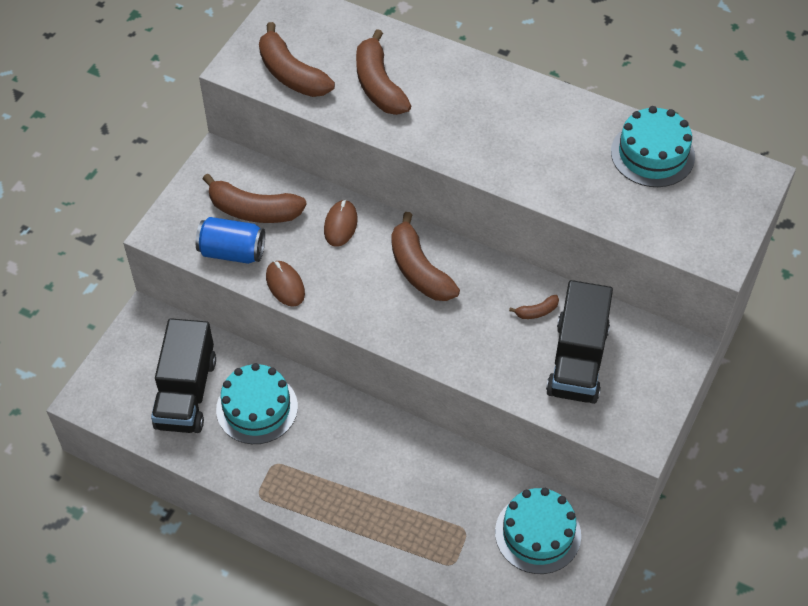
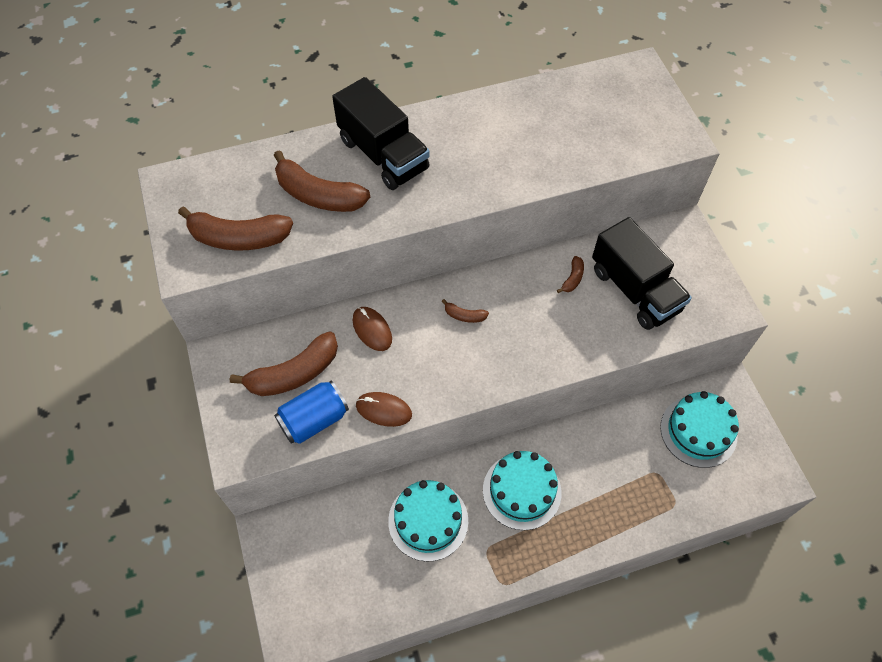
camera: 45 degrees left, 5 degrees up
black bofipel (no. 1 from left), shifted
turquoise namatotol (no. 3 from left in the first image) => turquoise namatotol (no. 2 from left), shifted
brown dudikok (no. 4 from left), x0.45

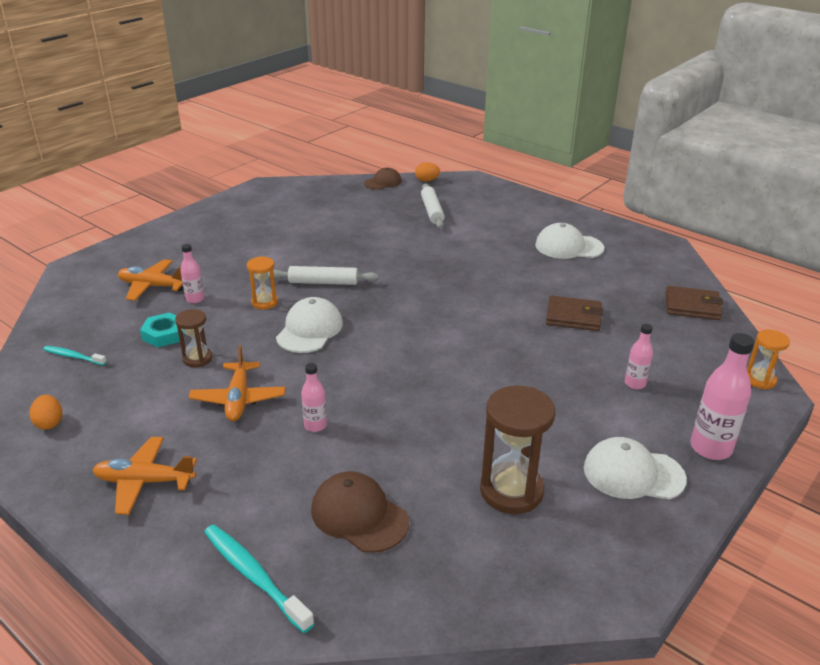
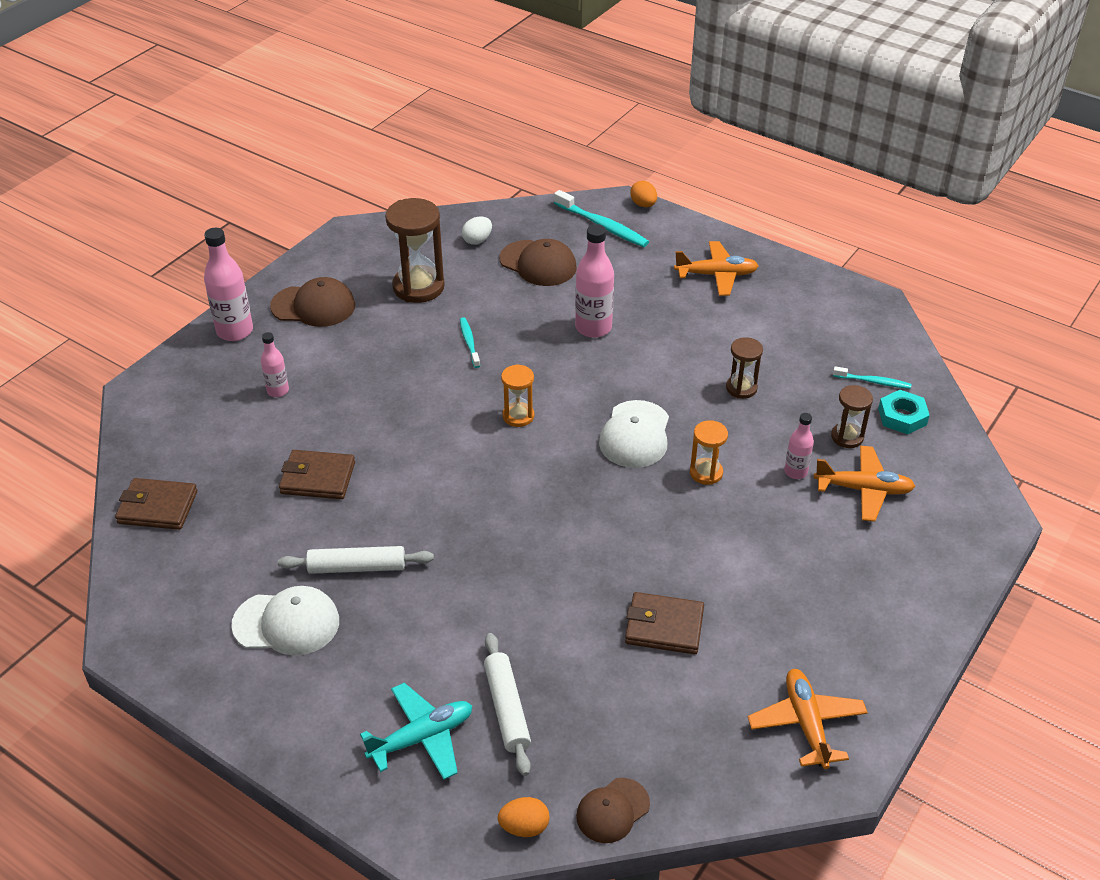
camera: 175 degrees right, 10 degrees up
nothing => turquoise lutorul
nothing => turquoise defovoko (no. 1 from left)
nothing => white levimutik
nothing => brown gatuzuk (no. 3 from left)
nothing => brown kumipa (no. 3 from left)
orange levimutik (no. 1 from left in the first image) => orange levimutik (no. 2 from left), shifted
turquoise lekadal, shifted
orange lutorul (no. 3 from left in the first image) => orange lutorul (no. 2 from left), shifted
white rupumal (no. 1 from left), shifted
orange kumipa (no. 2 from left in the first image) => orange kumipa (no. 1 from left), shifted
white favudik (no. 3 from left) => brown favudik (no. 1 from left)
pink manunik (no. 2 from left in the first image) => pink manunik (no. 3 from left), x1.74

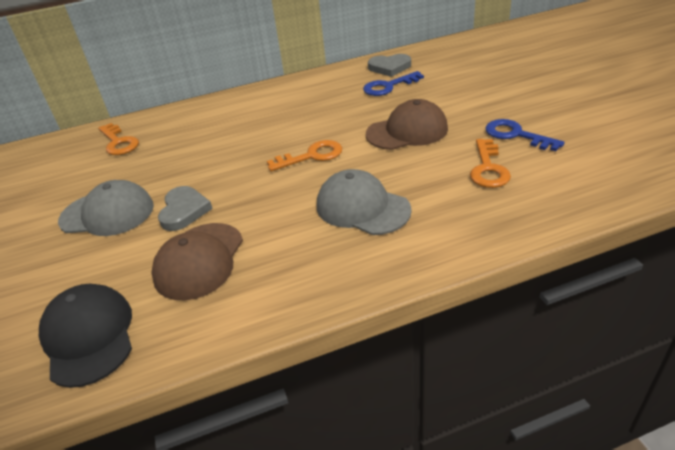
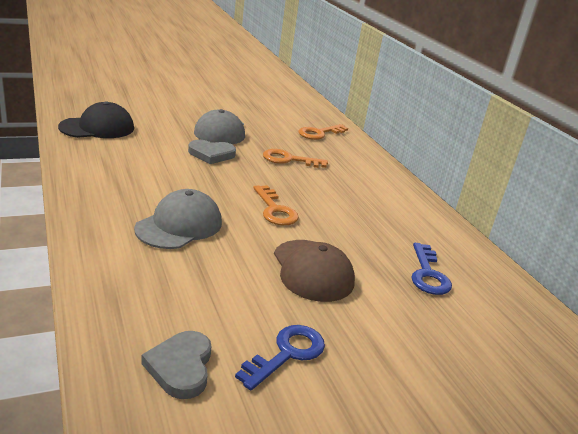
camera: 80 degrees right, 10 degrees down
brown favudik (no. 1 from left) => nothing
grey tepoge (no. 2 from left in the first image) => grey tepoge (no. 1 from left), shifted
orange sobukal (no. 3 from left in the first image) => orange sobukal (no. 2 from left), shifted
blue sobukal (no. 1 from left in the first image) => blue sobukal (no. 2 from left), 150 degrees counterclockwise

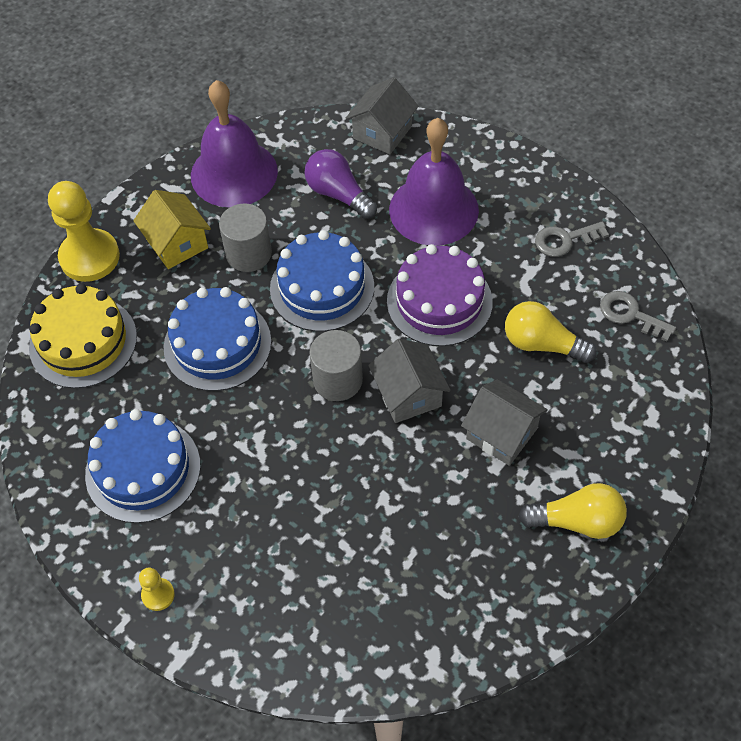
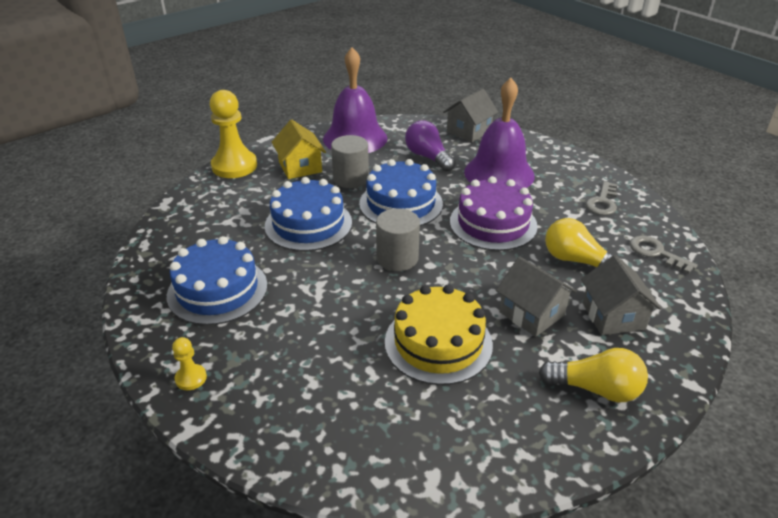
camera: 10 degrees right, 20 degrees down
yellow namatotol, shifted
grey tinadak (no. 2 from left in the first image) => grey tinadak (no. 3 from left), shifted
grey sobukal (no. 1 from left), 60 degrees counterclockwise

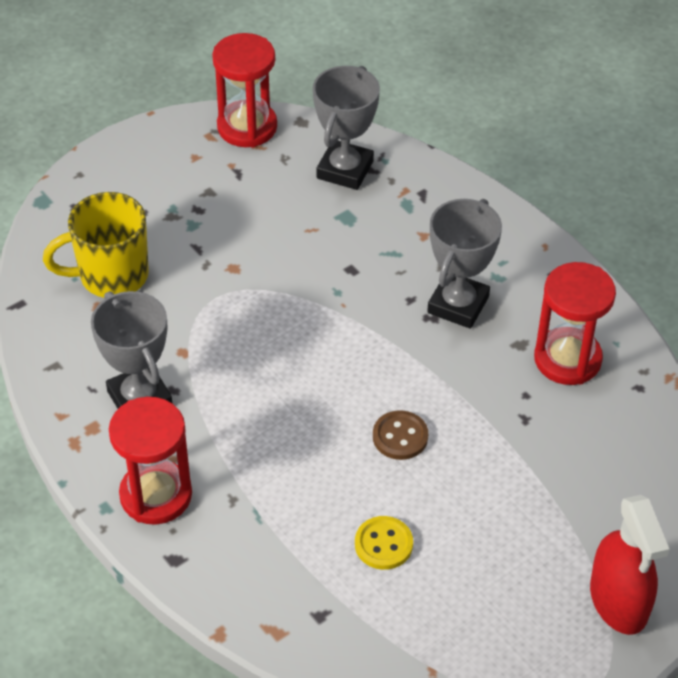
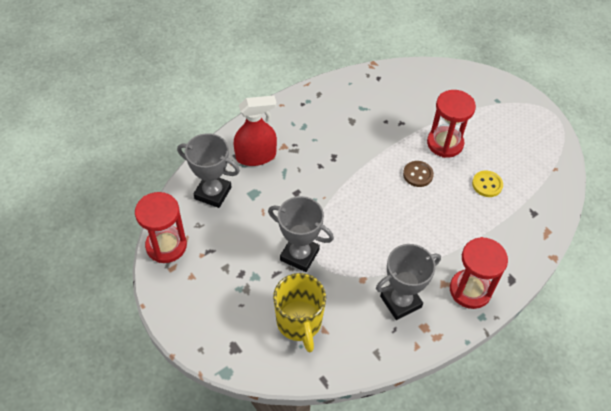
camera: 90 degrees left, 5 degrees up
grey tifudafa (no. 3 from left in the first image) => grey tifudafa (no. 2 from left), shifted
red kumipa (no. 3 from left in the first image) => red kumipa (no. 2 from left), shifted
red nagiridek, shifted

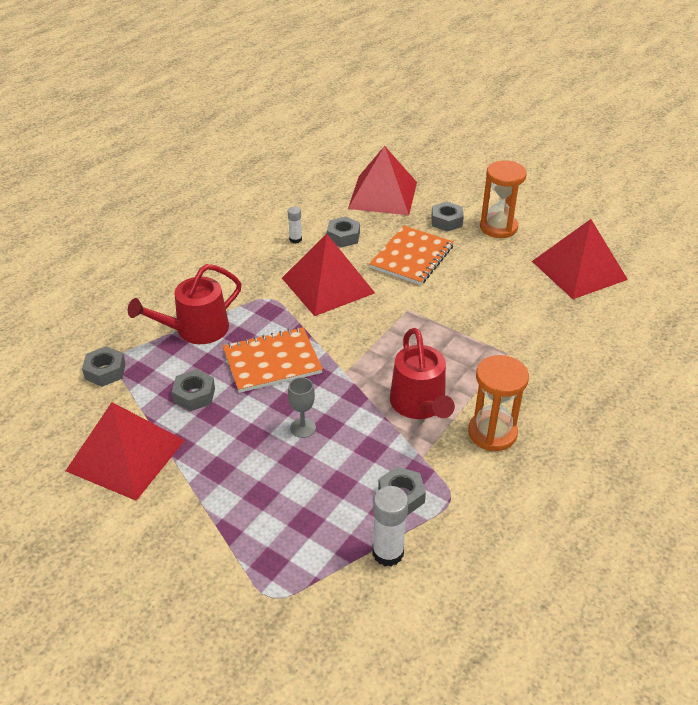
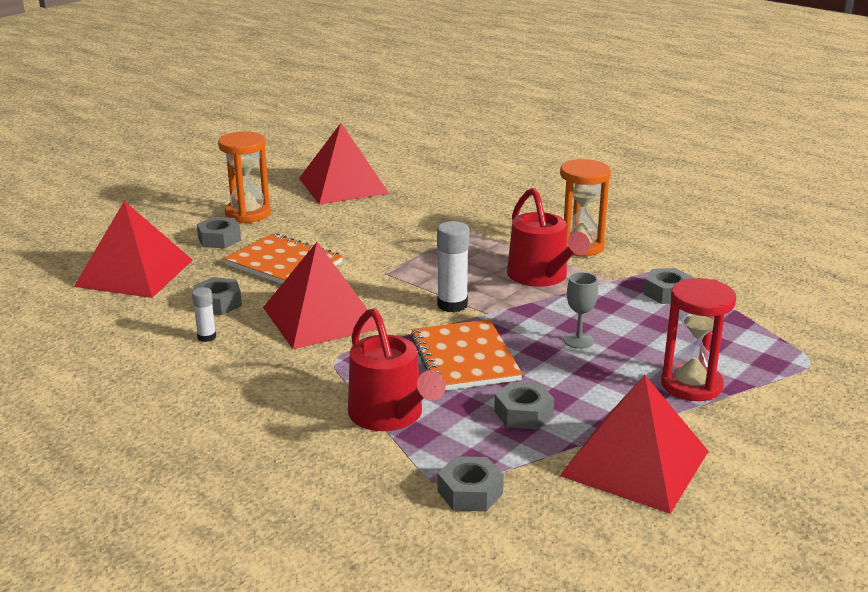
camera: 85 degrees left, 15 degrees down
nothing => red kumipa
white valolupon (no. 2 from left), shifted
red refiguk (no. 2 from left), 75 degrees clockwise

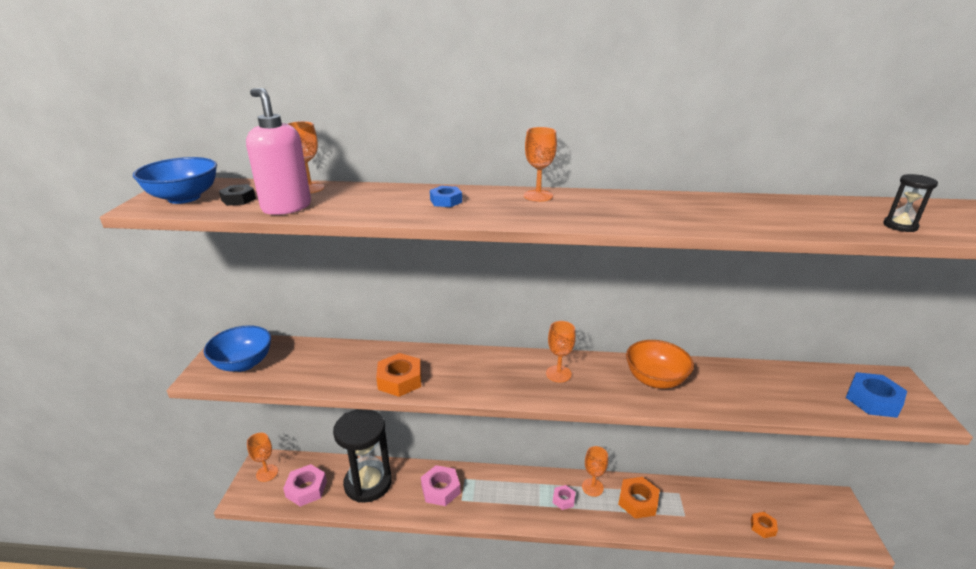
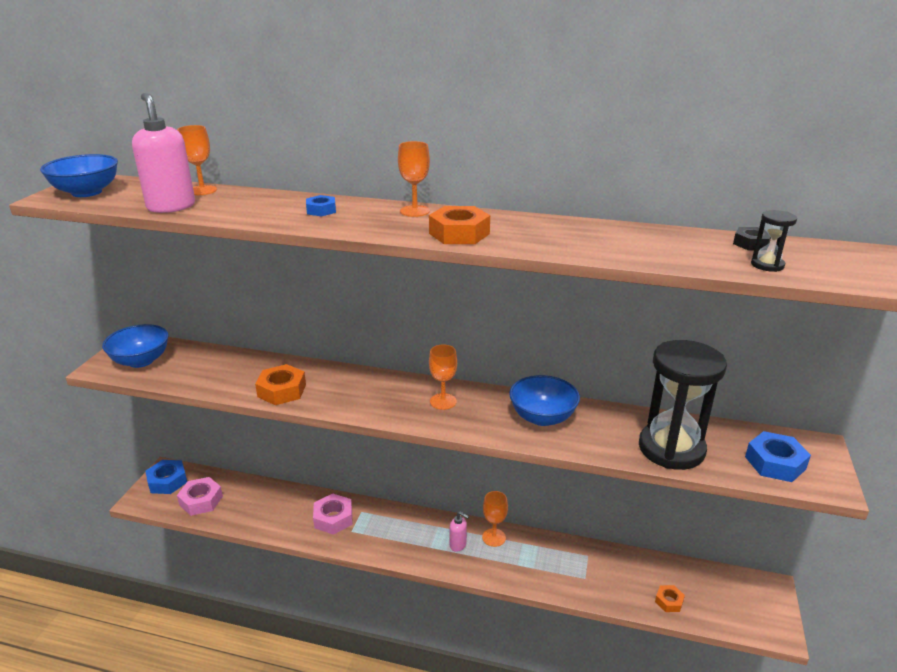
camera: 10 degrees right, 0 degrees up
black lekadal, shifted
black kumipa (no. 1 from left), shifted
orange lekadal (no. 2 from left), shifted
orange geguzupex (no. 1 from left) => blue lekadal (no. 1 from left)
pink lekadal (no. 3 from left) => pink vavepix (no. 2 from left)
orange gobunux => blue gobunux (no. 3 from left)

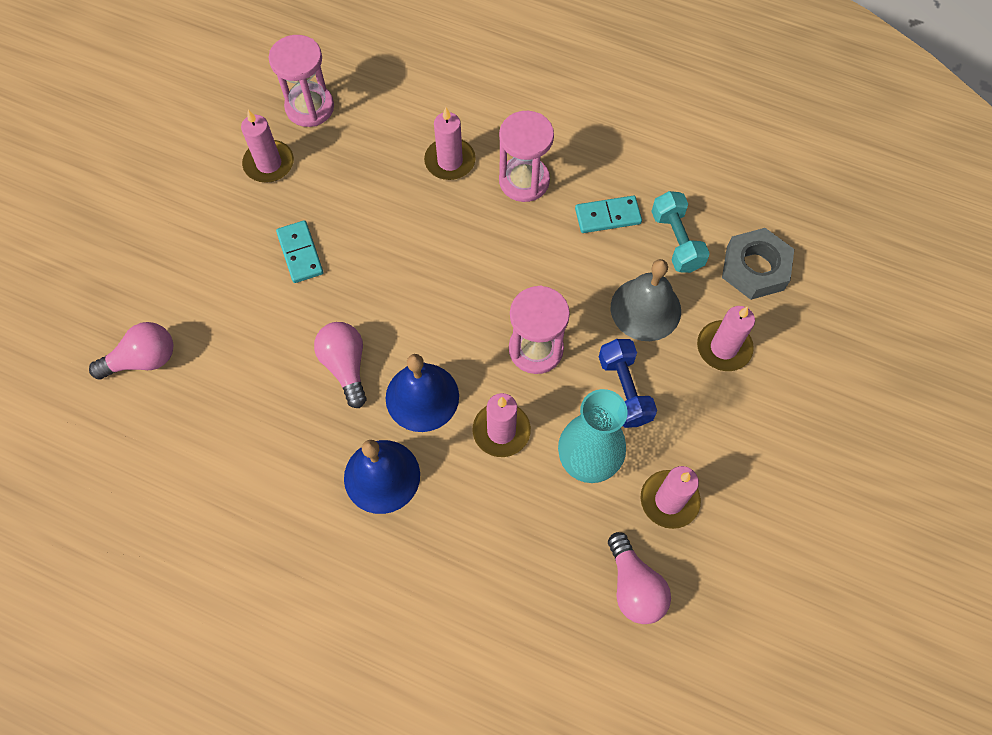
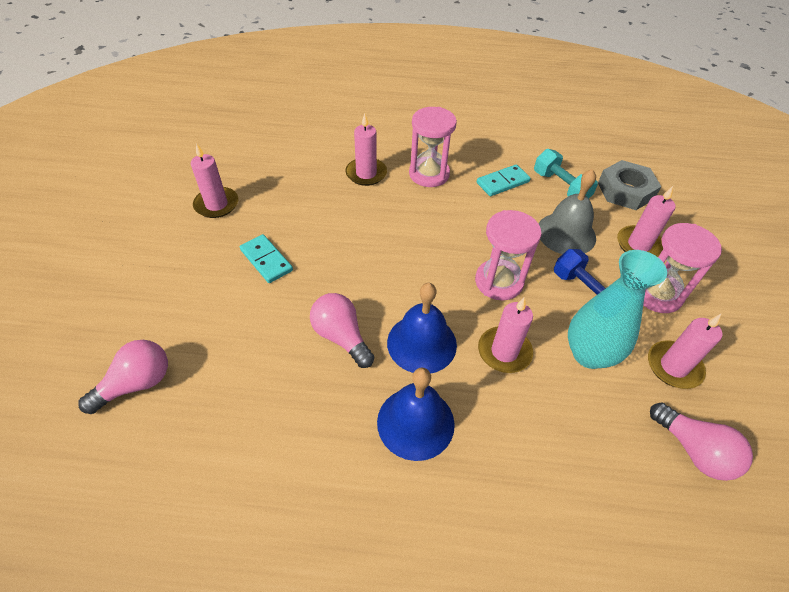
camera: 20 degrees left, 15 degrees down
pink kumipa (no. 1 from left in the first image) => pink kumipa (no. 3 from left), shifted

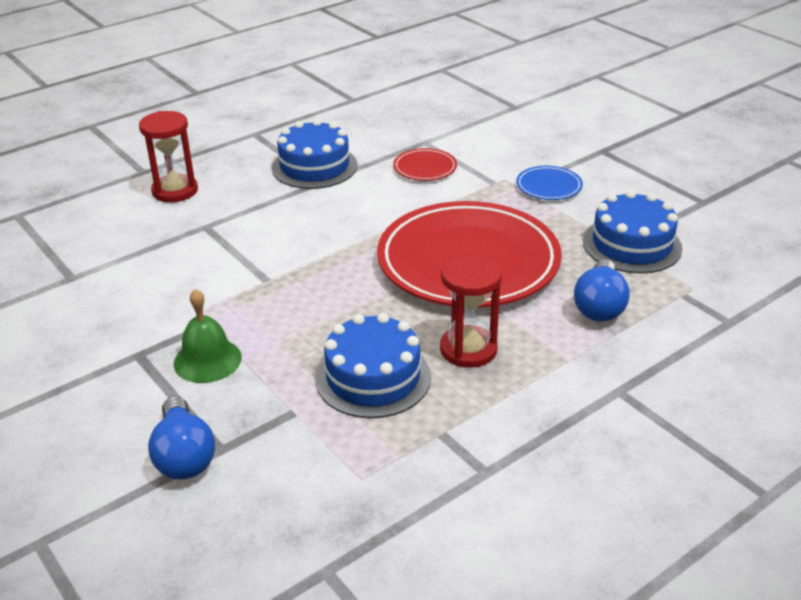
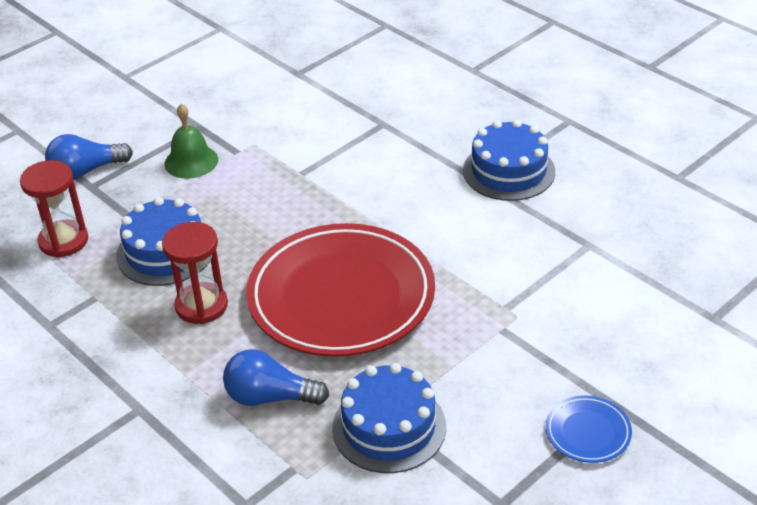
camera: 85 degrees right, 5 degrees up
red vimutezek (no. 1 from left) => nothing
red kumipa (no. 1 from left), shifted
blue vimutezek, shifted

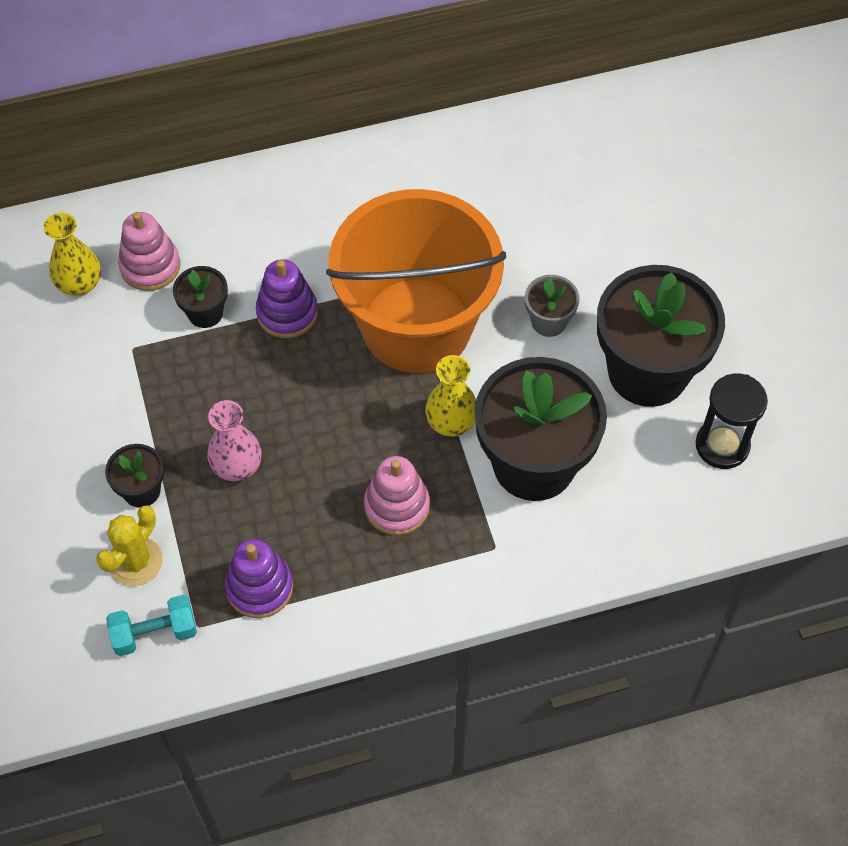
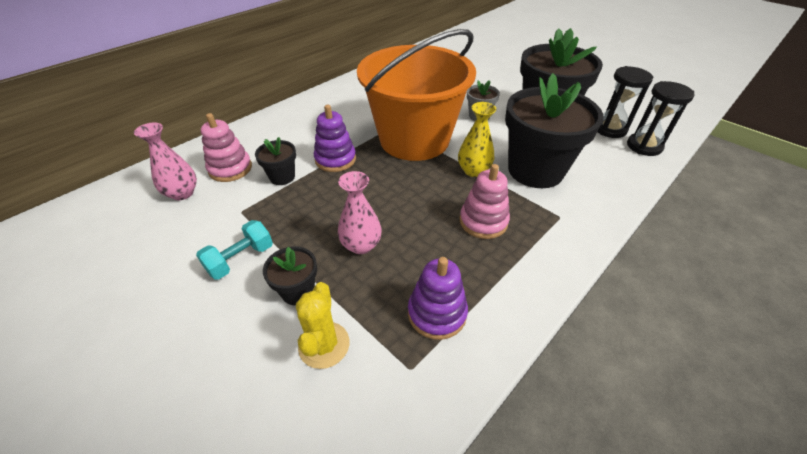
camera: 30 degrees left, 15 degrees down
nothing => black kumipa (no. 2 from left)
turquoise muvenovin, shifted
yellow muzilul (no. 1 from left) => pink muzilul (no. 1 from left)

